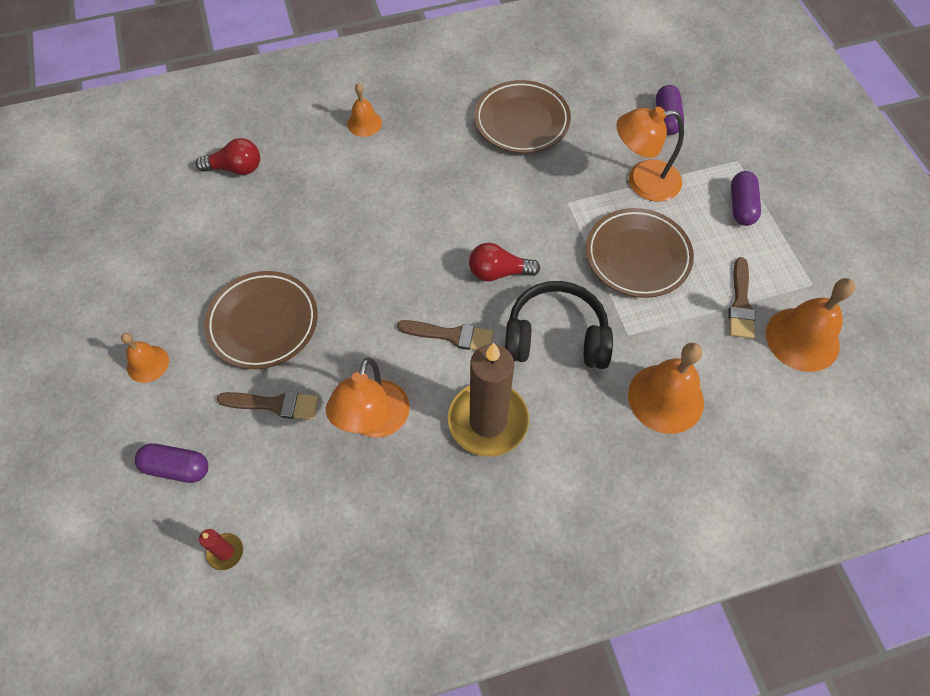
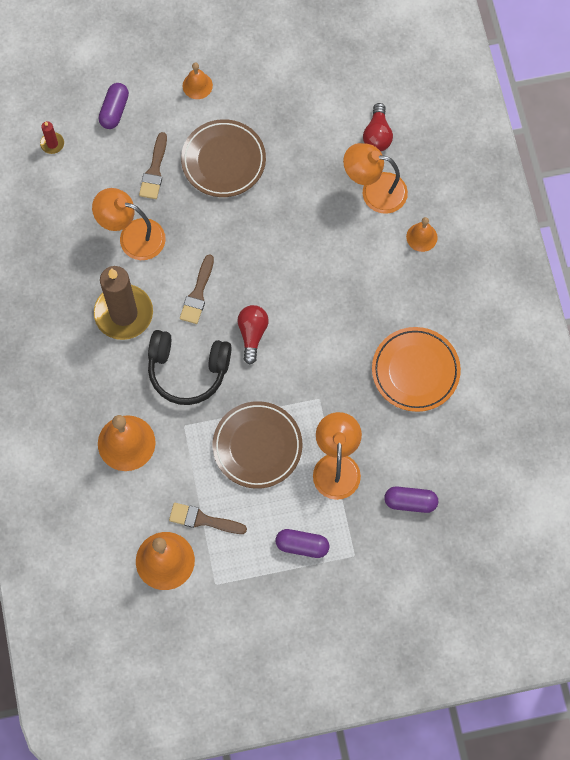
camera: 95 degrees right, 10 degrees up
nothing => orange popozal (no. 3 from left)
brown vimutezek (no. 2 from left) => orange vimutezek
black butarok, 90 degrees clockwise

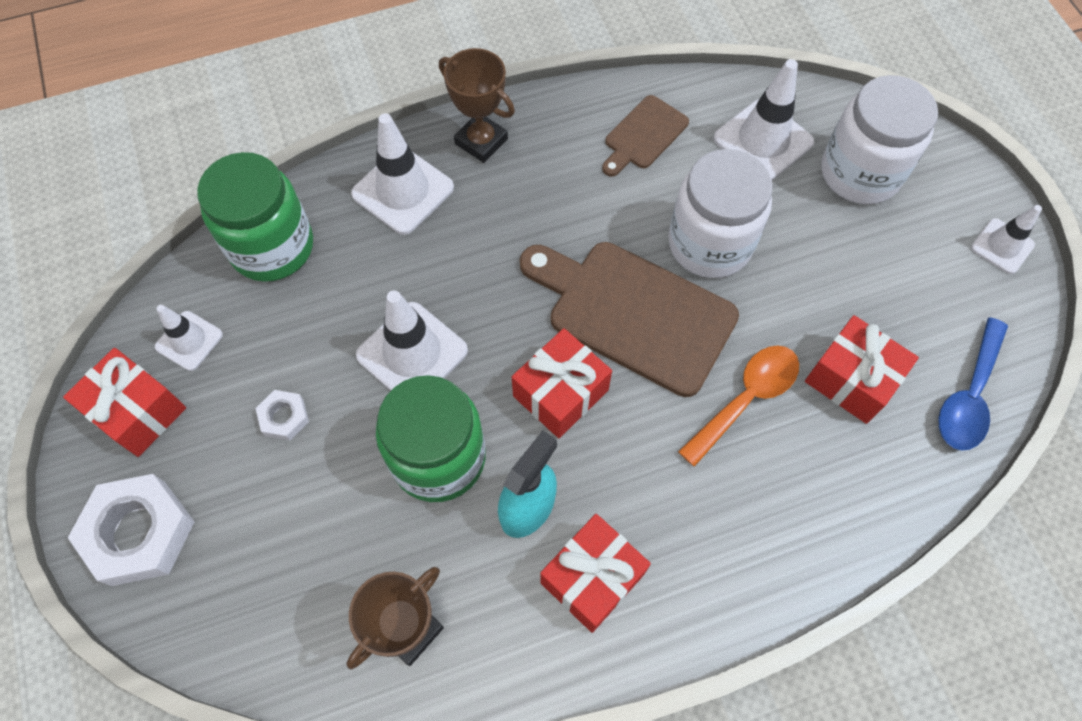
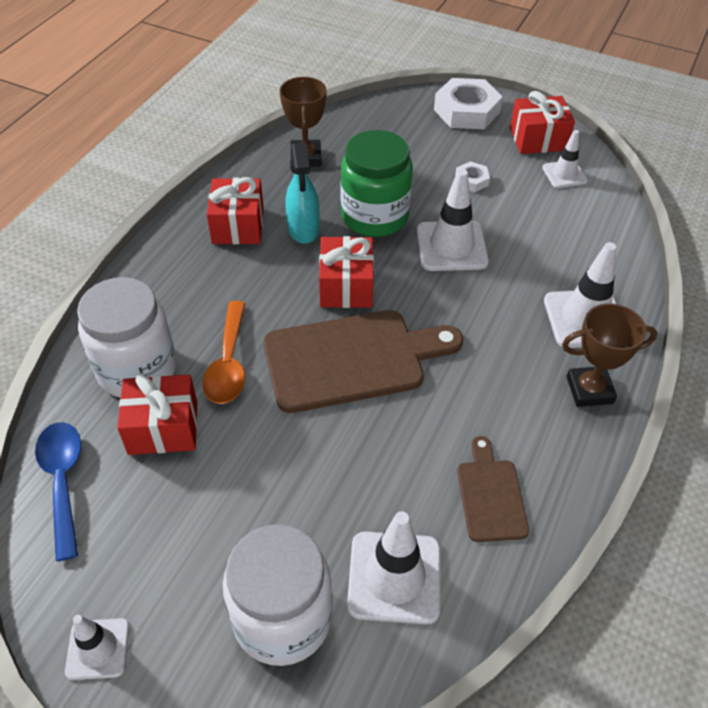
camera: 135 degrees right, 15 degrees down
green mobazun (no. 1 from left) => nothing
white mobazun (no. 1 from left), shifted

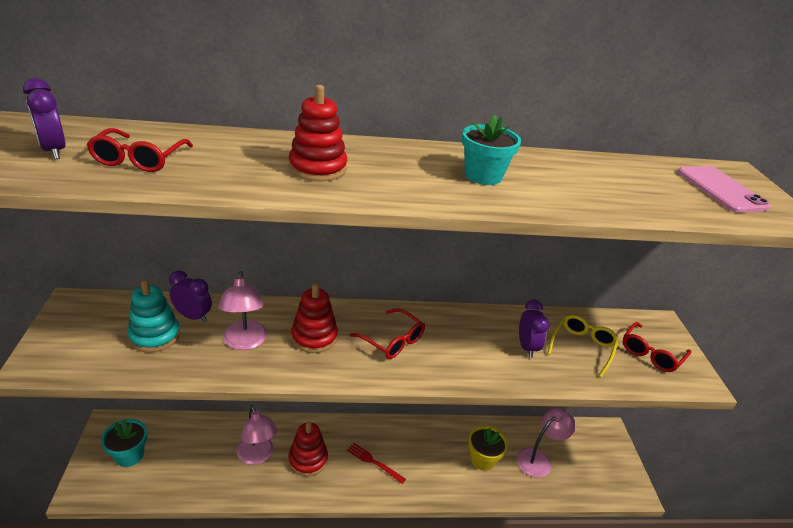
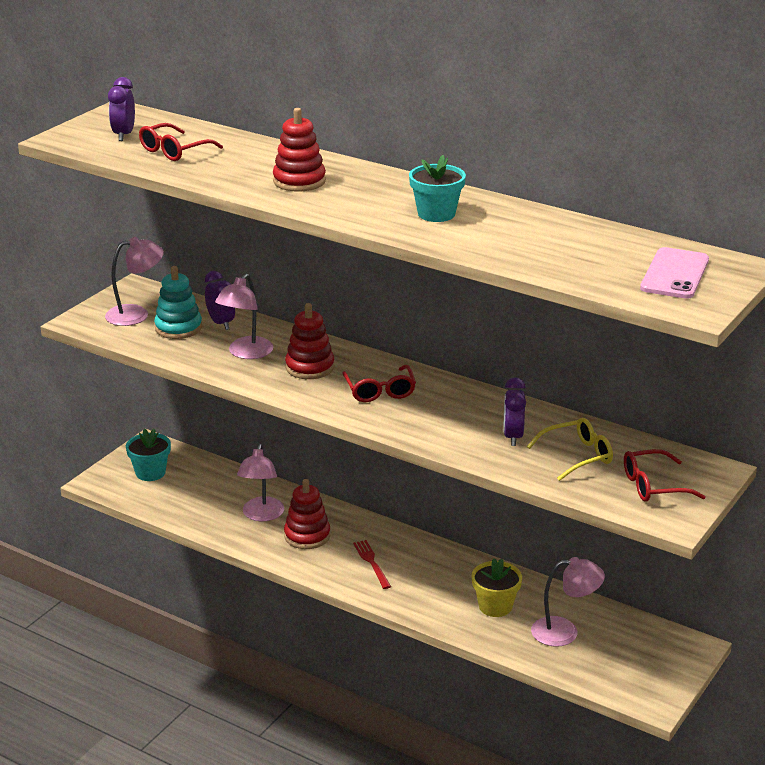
camera: 40 degrees right, 5 degrees down
nothing => pink popozal (no. 1 from left)
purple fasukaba (no. 3 from left), 150 degrees clockwise

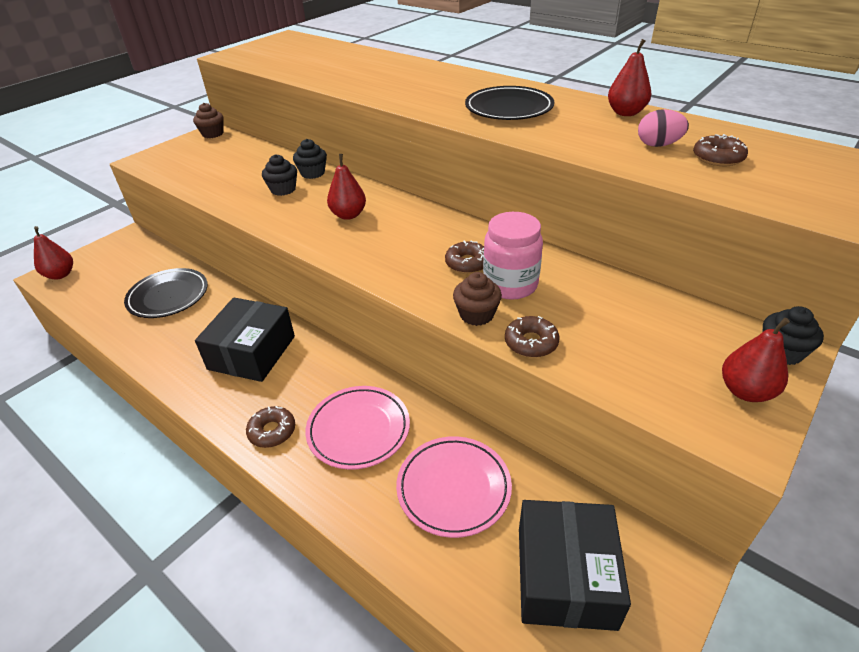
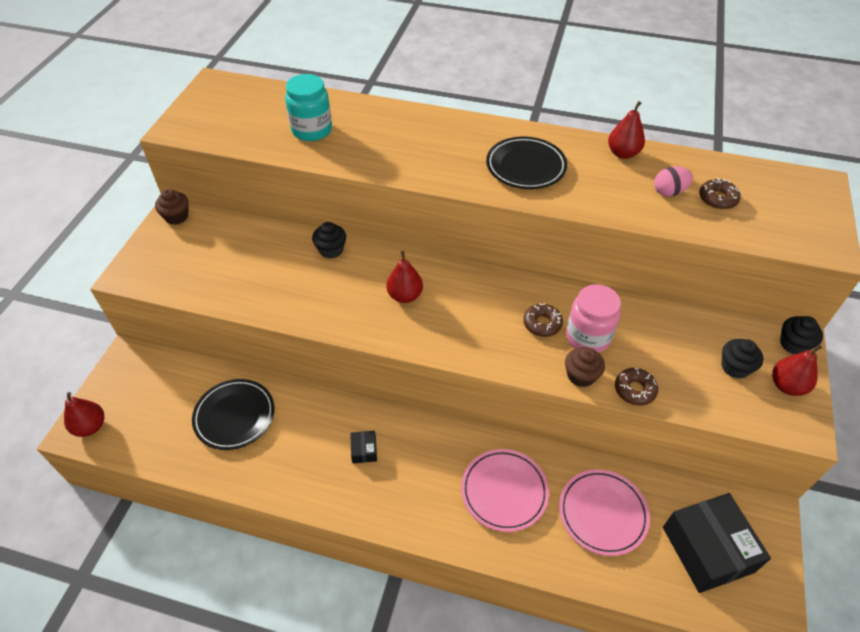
camera: 25 degrees left, 10 degrees up
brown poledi (no. 1 from left) => nothing
nothing => turquoise mobazun
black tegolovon (no. 1 from left in the first image) => black tegolovon (no. 2 from left), shifted
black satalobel (no. 1 from left), x0.42

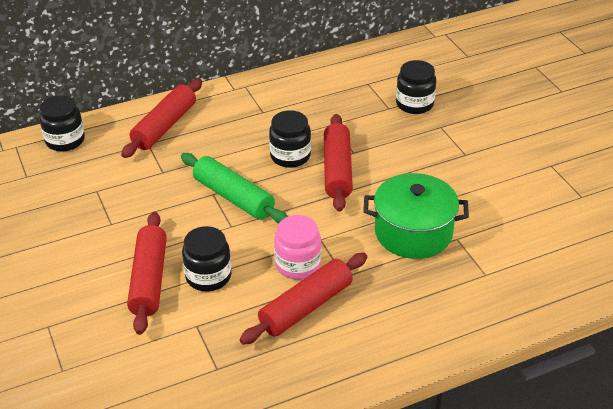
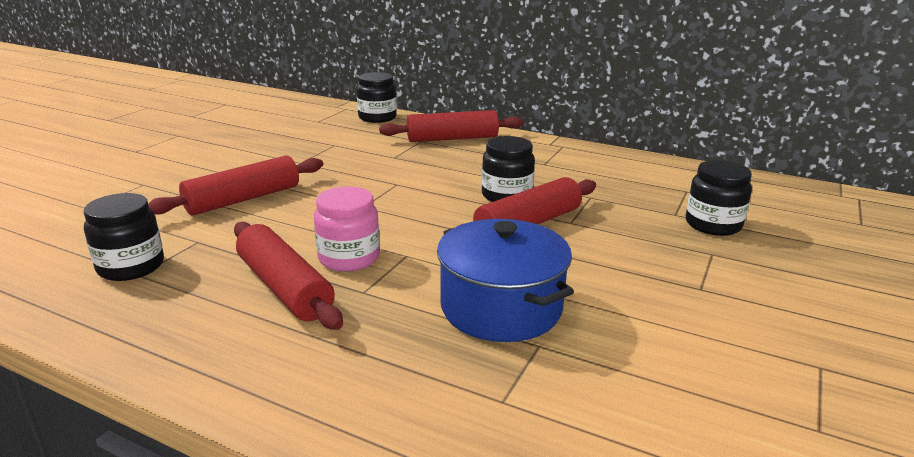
camera: 50 degrees right, 15 degrees down
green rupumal => nothing
black mobazun (no. 2 from left in the first image) => black mobazun (no. 1 from left), shifted
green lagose => blue lagose
red rupumal (no. 3 from left in the first image) => red rupumal (no. 2 from left), 45 degrees clockwise

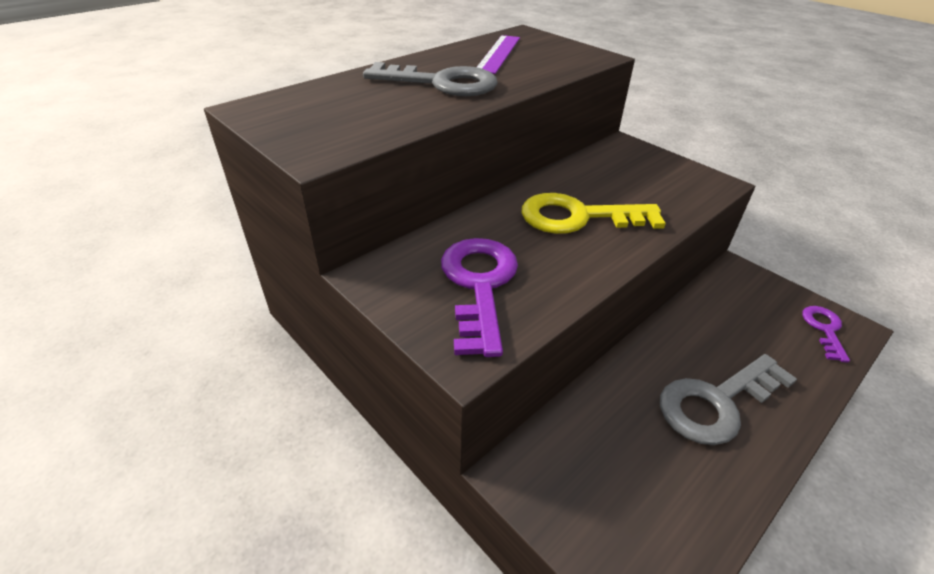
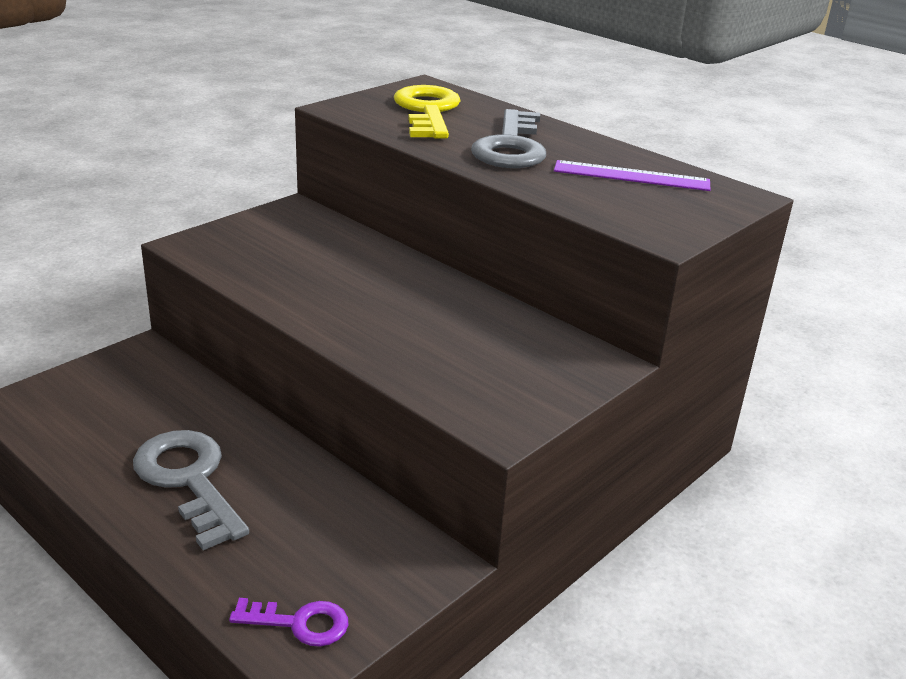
camera: 85 degrees right, 10 degrees down
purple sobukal (no. 1 from left) => nothing
yellow sobukal, shifted

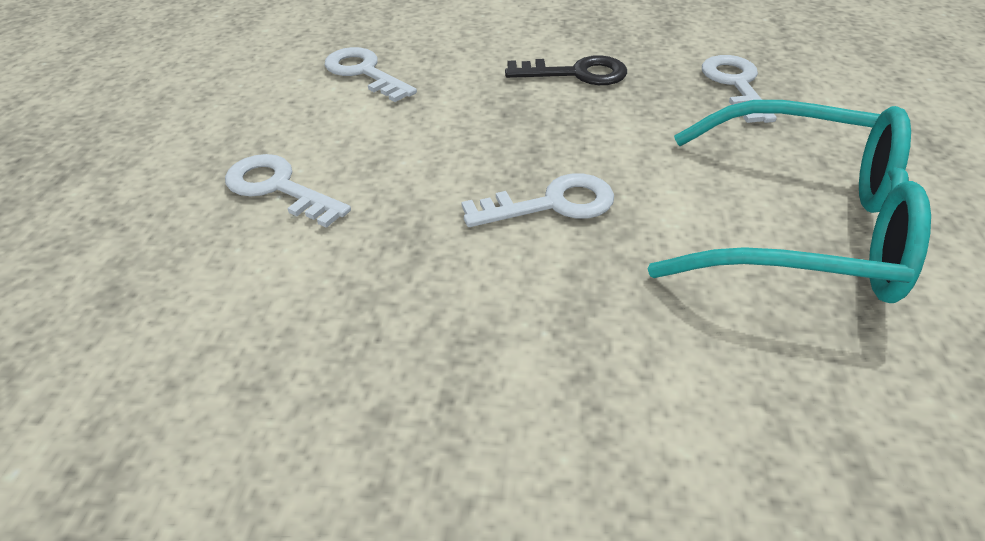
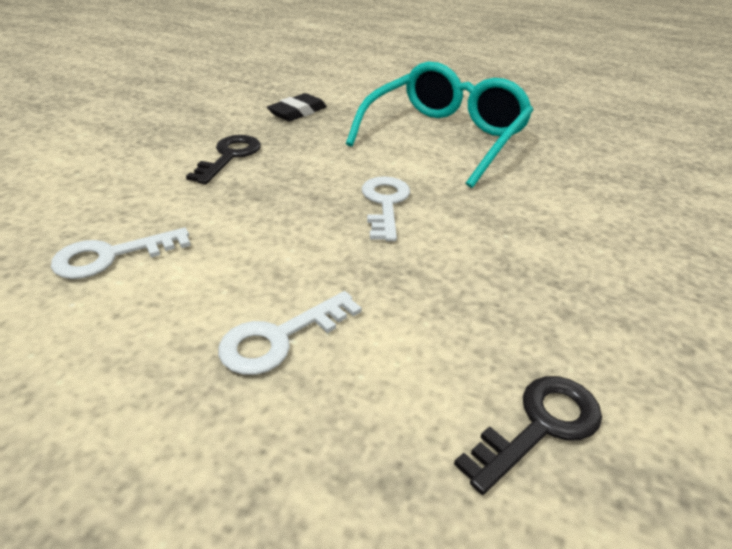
camera: 75 degrees left, 5 degrees down
nothing => black sobukal (no. 2 from left)
white sobukal (no. 4 from left) => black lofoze

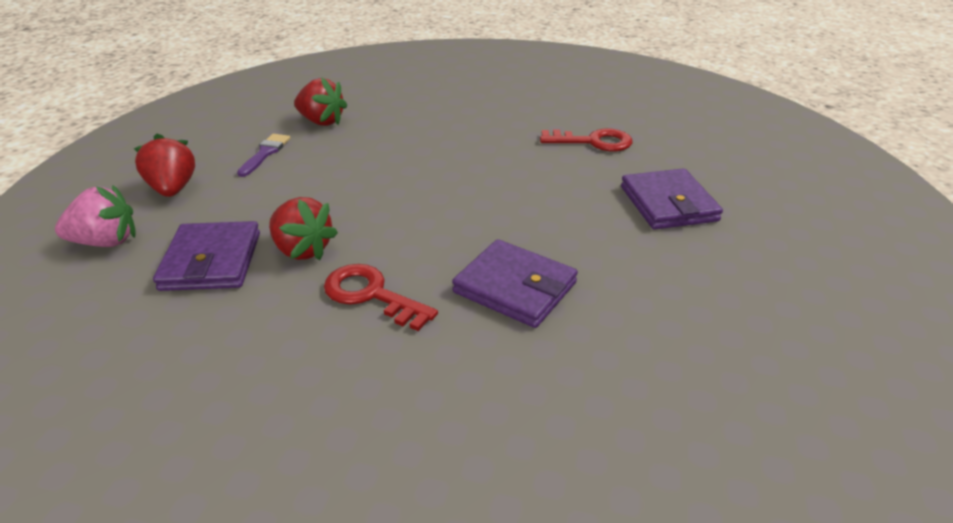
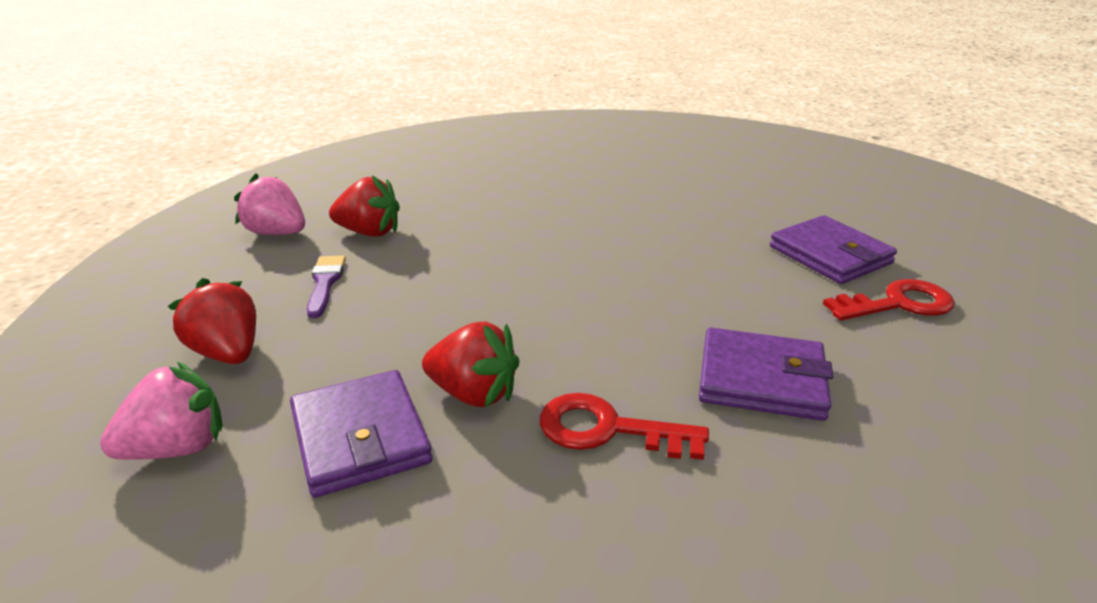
camera: 20 degrees left, 5 degrees down
nothing => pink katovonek (no. 2 from left)
red sobukal (no. 2 from left), shifted

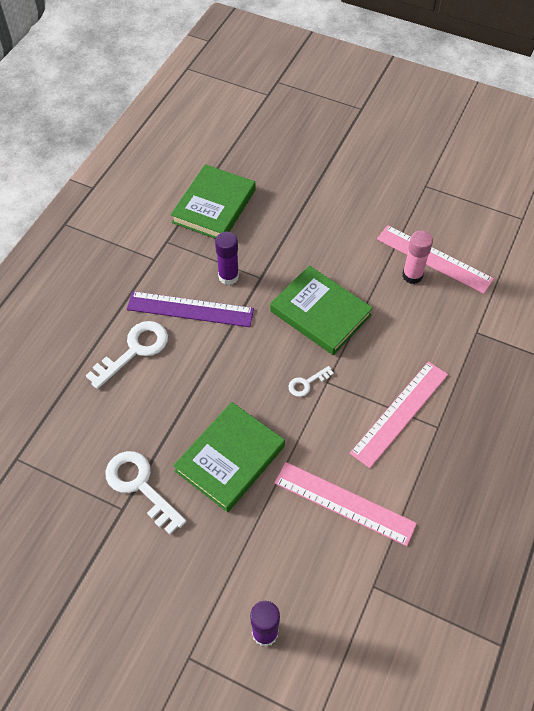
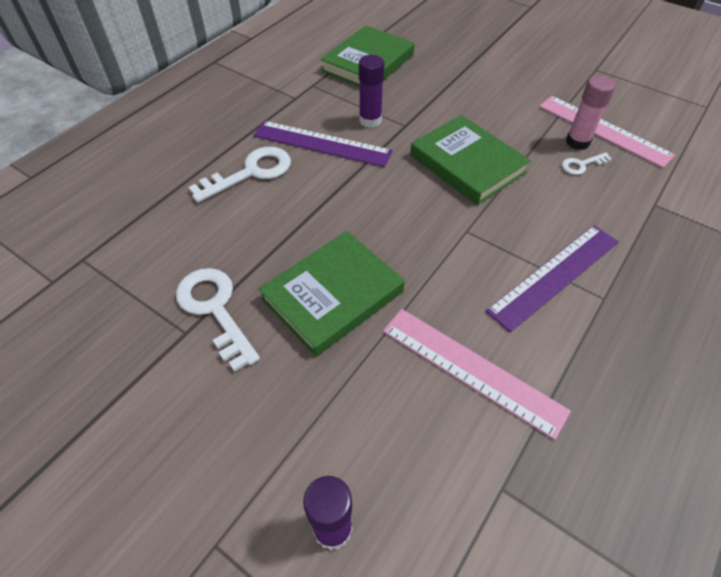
camera: 10 degrees right, 5 degrees down
white sobukal (no. 3 from left), shifted
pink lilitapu (no. 2 from left) => purple lilitapu (no. 2 from left)

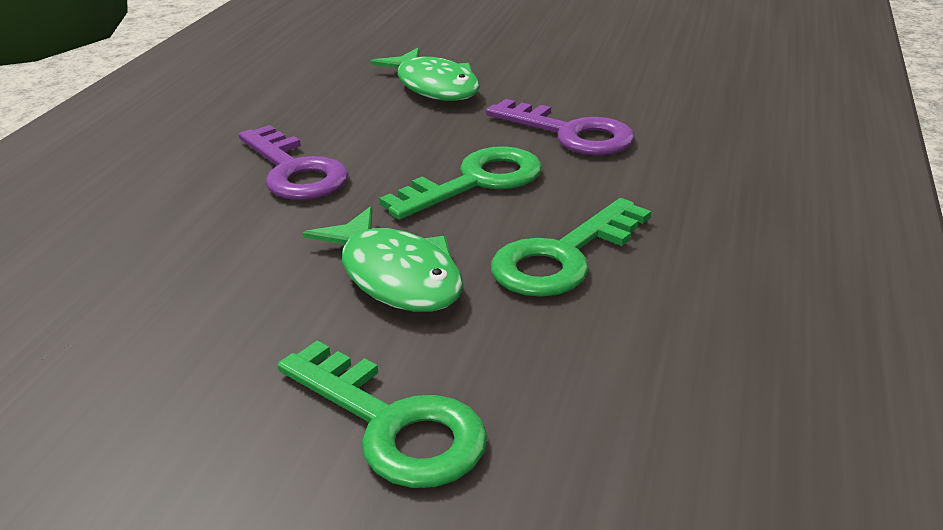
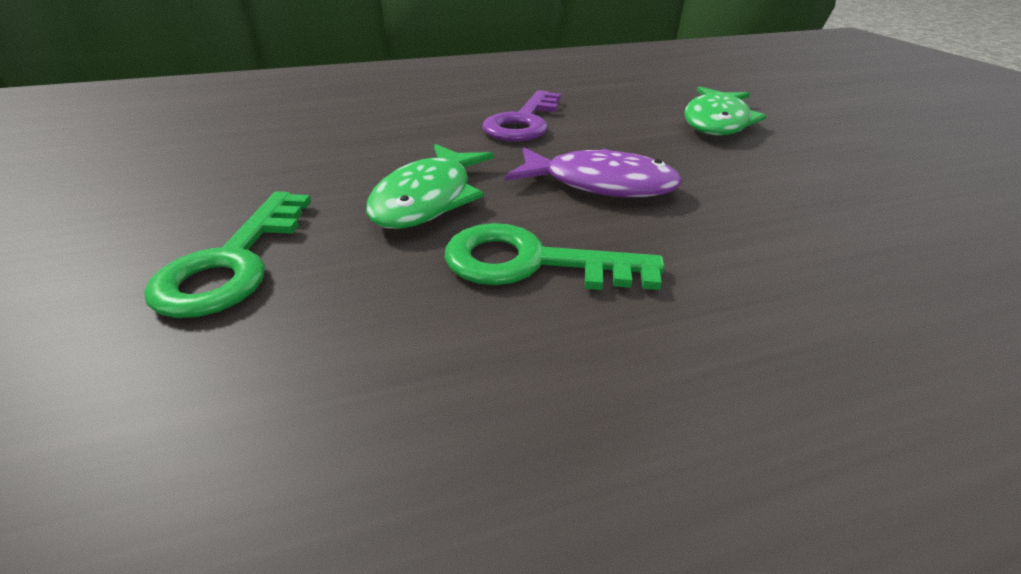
camera: 55 degrees right, 5 degrees up
purple sobukal (no. 2 from left) => nothing
green sobukal (no. 2 from left) => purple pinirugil

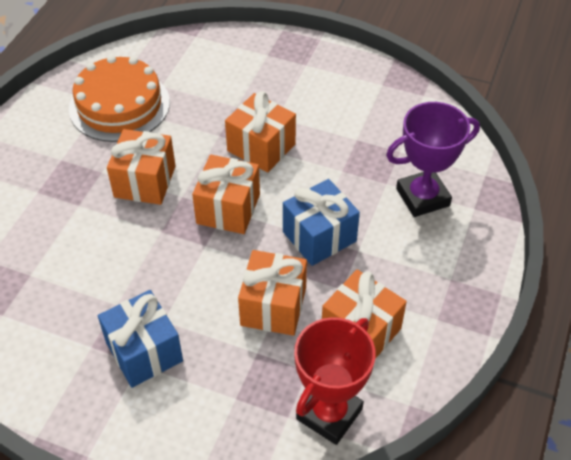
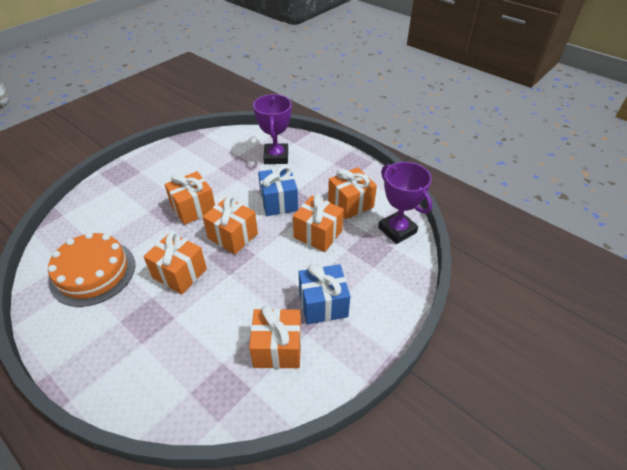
camera: 70 degrees left, 5 degrees down
nothing => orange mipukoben (no. 4 from left)
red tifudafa => purple tifudafa (no. 2 from left)

